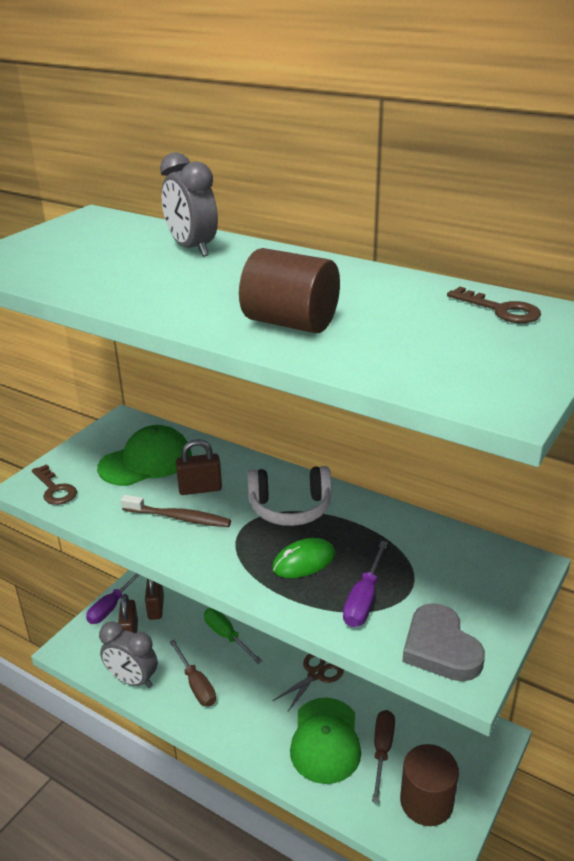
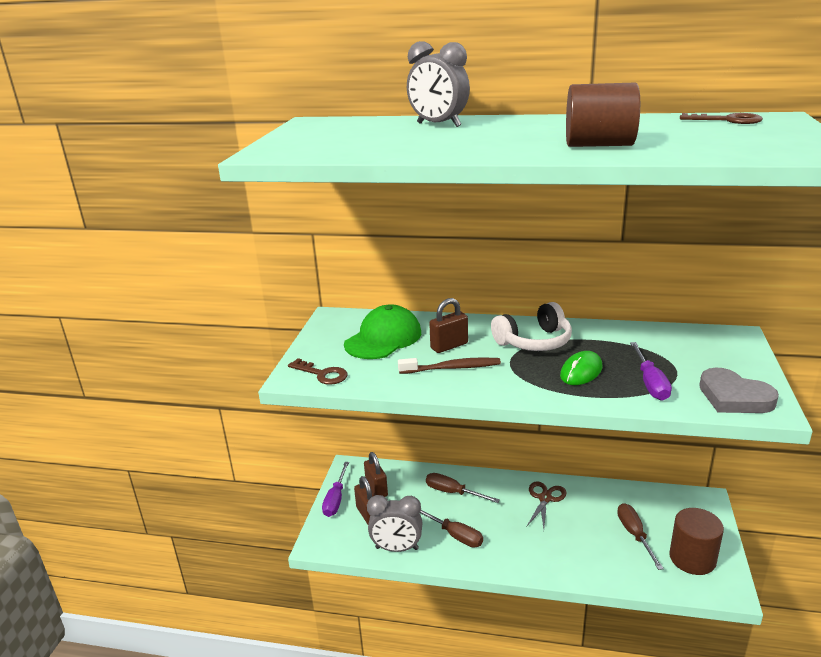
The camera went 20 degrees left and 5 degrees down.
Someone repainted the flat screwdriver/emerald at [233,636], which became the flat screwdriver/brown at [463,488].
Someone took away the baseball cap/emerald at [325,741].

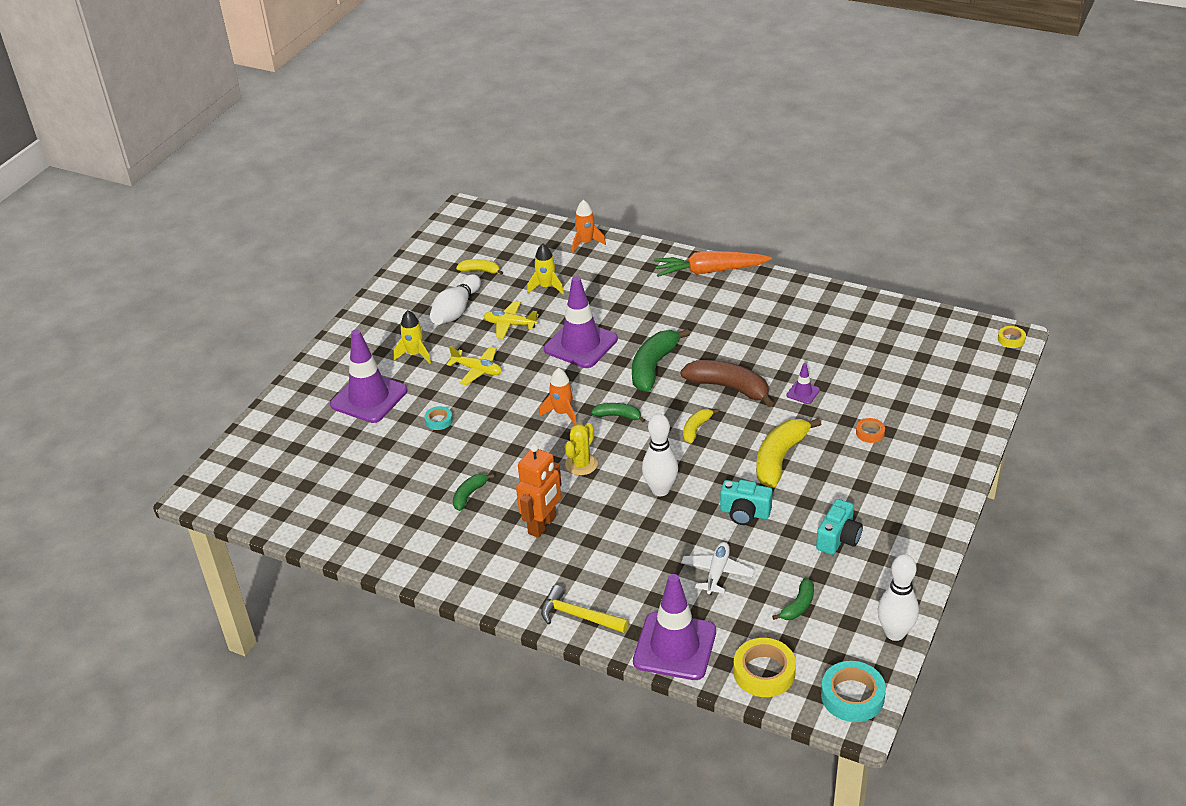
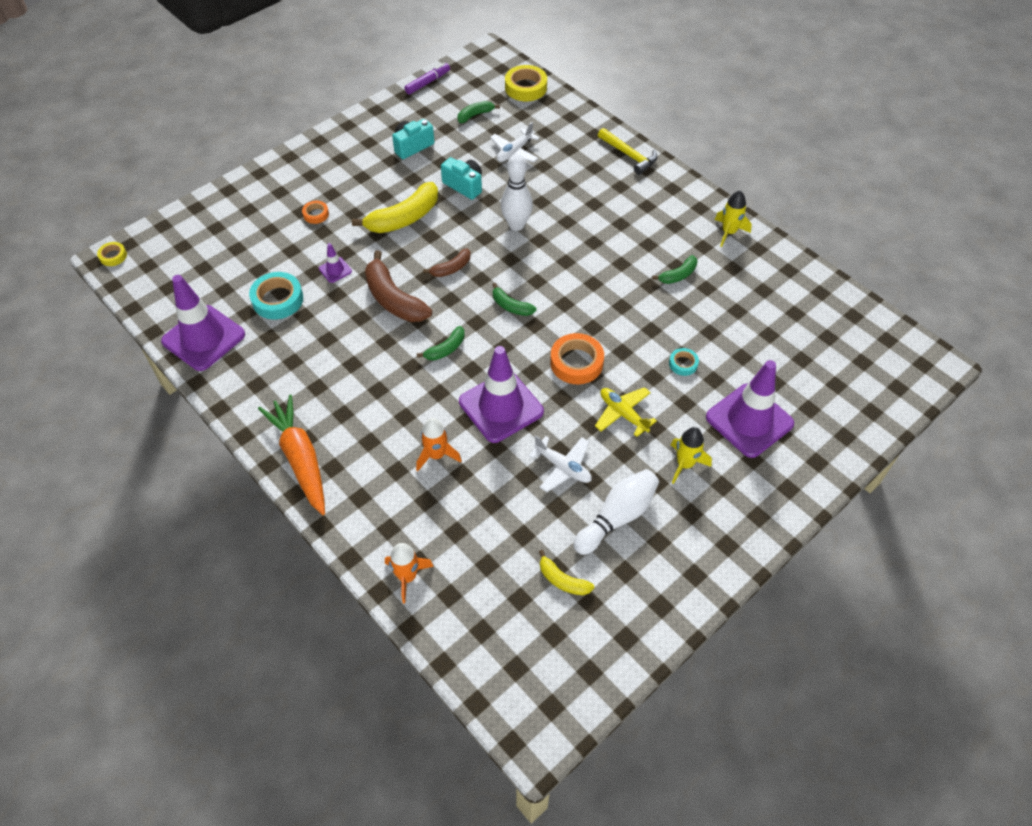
The camera went 160 degrees left and 15 degrees up.
Someone carried the road cone/violet from [674,627] to [203,323].
Someone carried the roll of tape/teal from [853,691] to [276,295].
Someone rotated the toy carrot/orange at [713,264] by 135 degrees counterclockwise.
Someone swapped the bowling pin/pure white at [898,597] for the marker pen/violet at [427,79].
Someone carried the spaceship/orange from [558,396] to [439,444].
Someone scaled the banana/emerald at [661,360] by 0.53.
Someone repainted the banana/yellow at [701,426], which became the banana/brown at [447,262].
Someone repainted the aeroplane/yellow at [511,320], which became the aeroplane/pure white at [560,463].
Someone put down the roll of tape/orange at [577,358].
Someone carried the spaceship/yellow from [545,269] to [733,219].
Someone took away the robot figure/orange at [539,491].
Someone took away the cactus/yellow at [581,449].

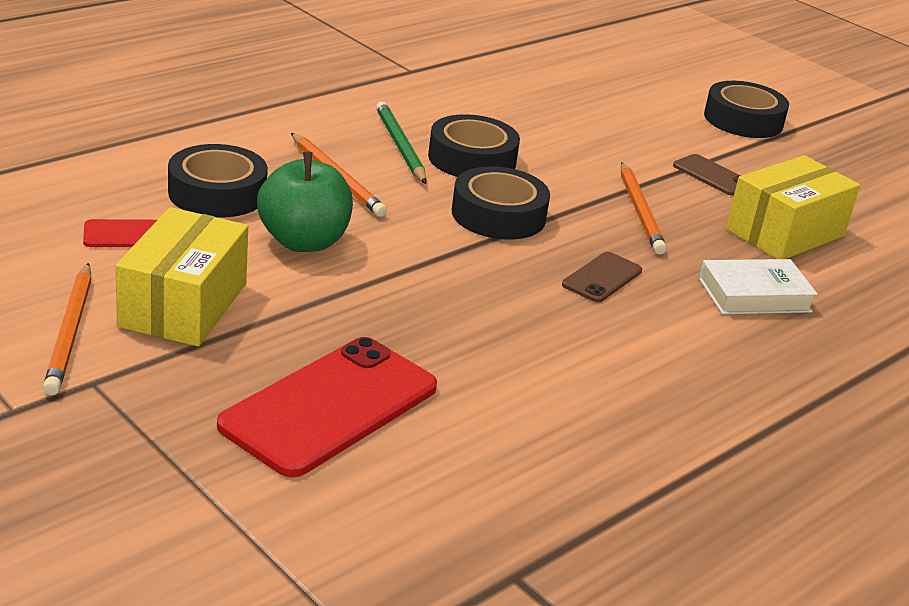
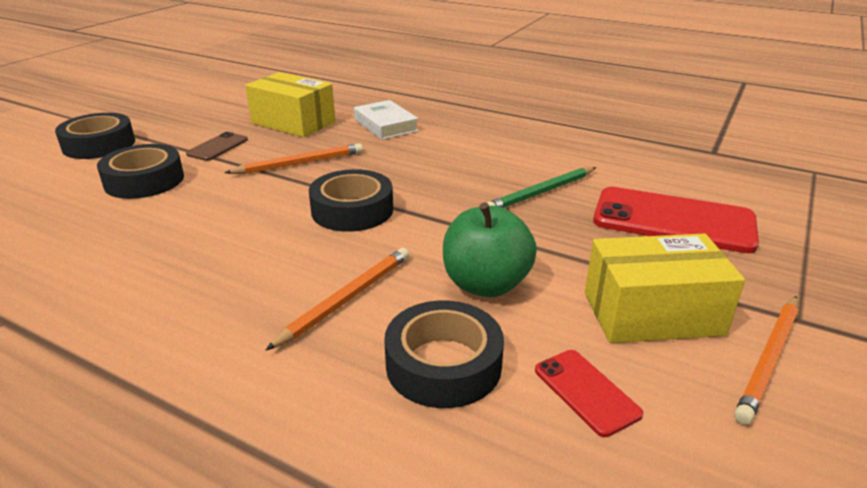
The camera went 105 degrees left and 0 degrees up.
Someone carried the roll of tape/ebony from [474,145] to [140,171].
Someone carried the lead pencil/emerald from [401,142] to [541,187].
Someone rotated the lead pencil/orange at [67,329] by 150 degrees clockwise.
Someone took away the smartphone/brown at [602,277].

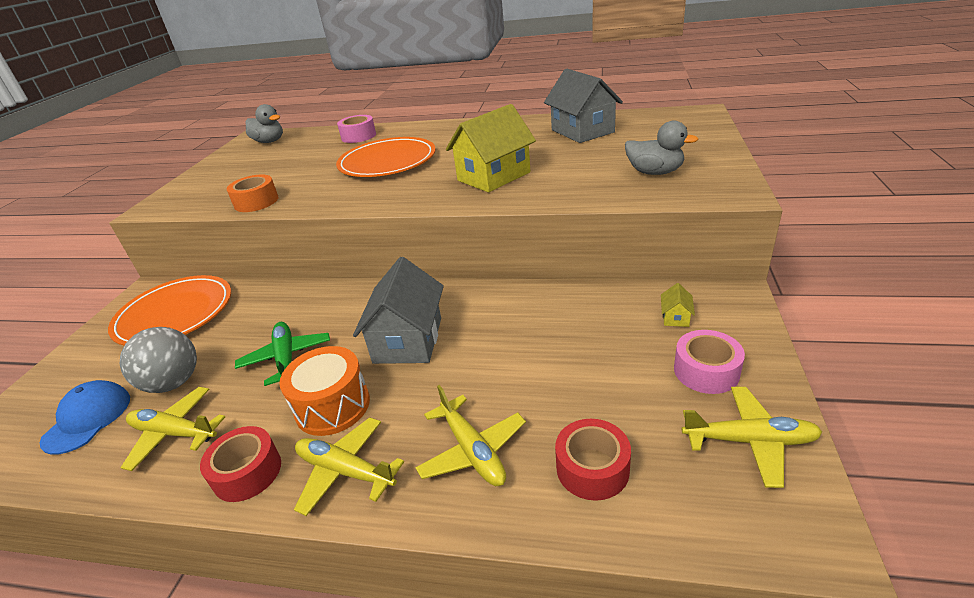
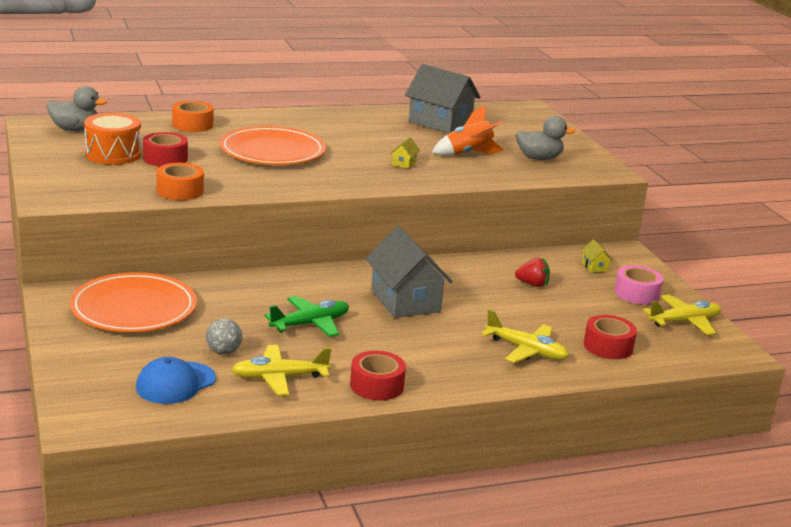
The camera went 35 degrees left and 10 degrees down.
Someone carried the toy drum/orange from [324,391] to [112,139].
Someone rotated the baseball cap/blue at [85,417] by 120 degrees counterclockwise.
Someone put down the roll of tape/crimson at [165,149].
Someone repainted the roll of tape/pink at [356,129], which became the roll of tape/orange at [193,116].
Someone scaled the ball/gray at [158,360] by 0.58.
Someone rotated the aeroplane/emerald at [282,354] by 105 degrees clockwise.
Someone scaled the house/yellow at [491,148] by 0.40.
Someone put down the spaceship/orange at [468,130].
Someone put down the strawberry/crimson at [532,272].
Someone took away the aeroplane/yellow at [349,466].

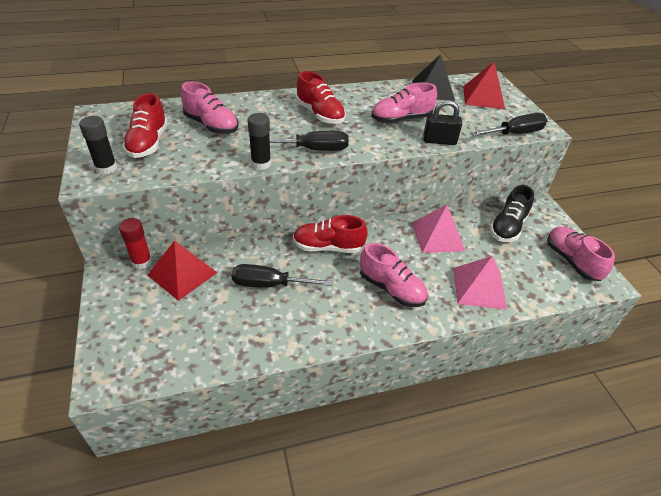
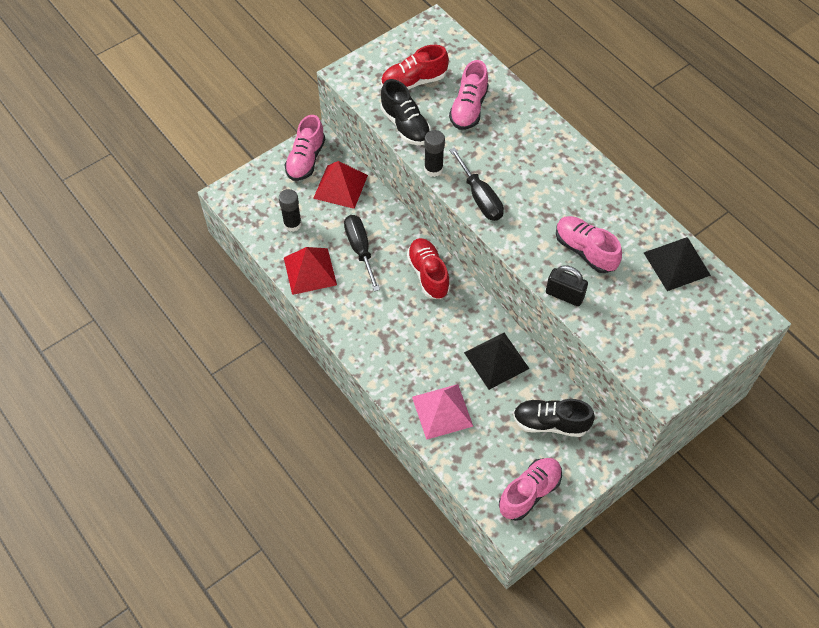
The camera went 70 degrees right and 15 degrees up.
Someone carried the glue/ebony from [98,145] to [290,210].
Someone carried the solid pyramid/crimson from [484,85] to [310,271].
Someone carried the lace-up shoe/pink from [394,275] to [305,148].
Someone put down the lace-up shoe/ebony at [405,112].
Someone repainted the solid pyramid/pink at [438,229], which became the solid pyramid/ebony at [497,361].
Someone rotated the lock/ebony at [442,122] by 45 degrees counterclockwise.
Someone took away the glue/crimson at [135,243].
Someone took away the lace-up shoe/crimson at [321,97].
Someone took away the flat screwdriver/ebony at [508,124].

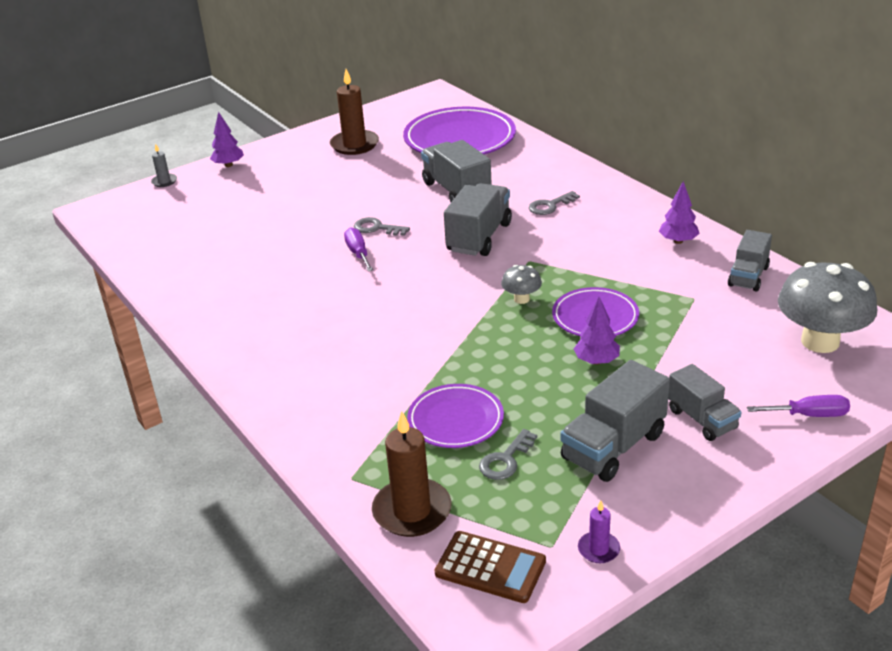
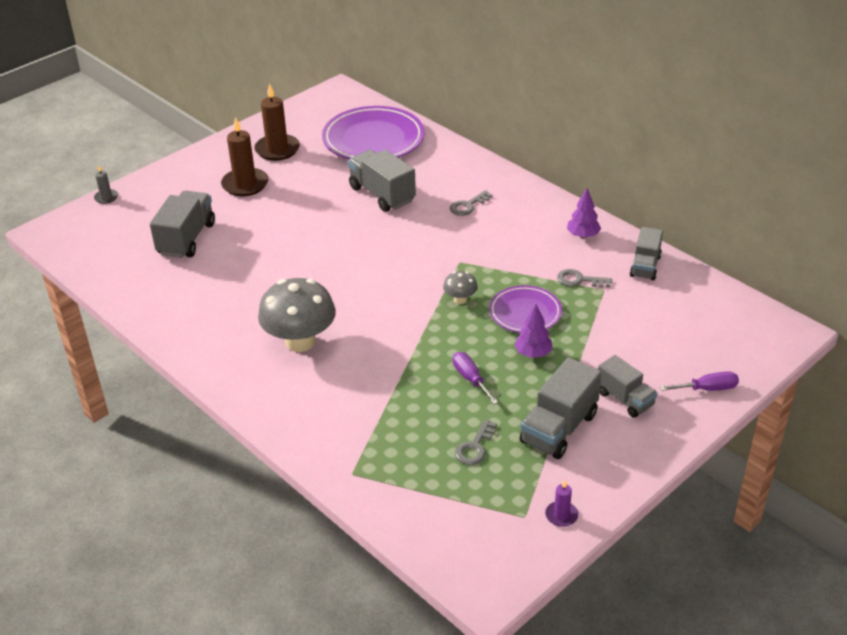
The camera went 10 degrees left and 5 degrees up.
Someone carried the toy truck/gray from [478,219] to [182,224].
Someone carried the wax candle/brown from [411,474] to [244,156].
Someone carried the fungus/gray from [827,307] to [297,315].
Someone carried the flat screwdriver/violet from [359,249] to [475,378].
Someone carried the door key/gray from [382,226] to [584,278].
Someone took away the fir tree/violet at [227,139].
Someone took away the flat dish/violet at [455,416].
Someone took away the pocket calculator/brown at [490,567].

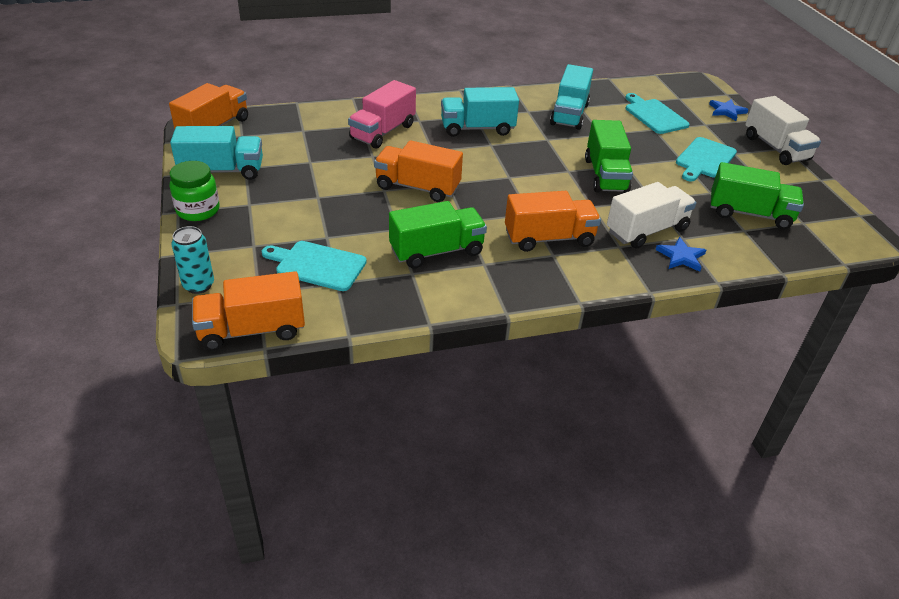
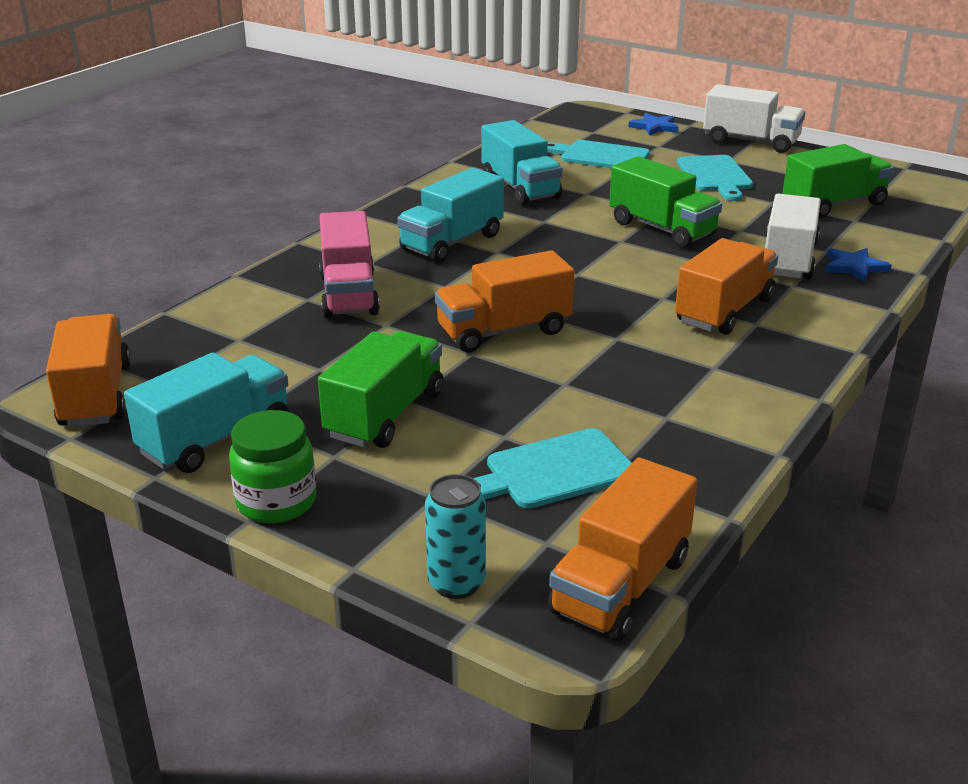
The camera went 40 degrees left and 10 degrees down.
Someone carried the toy truck/emerald from [438,235] to [380,389].

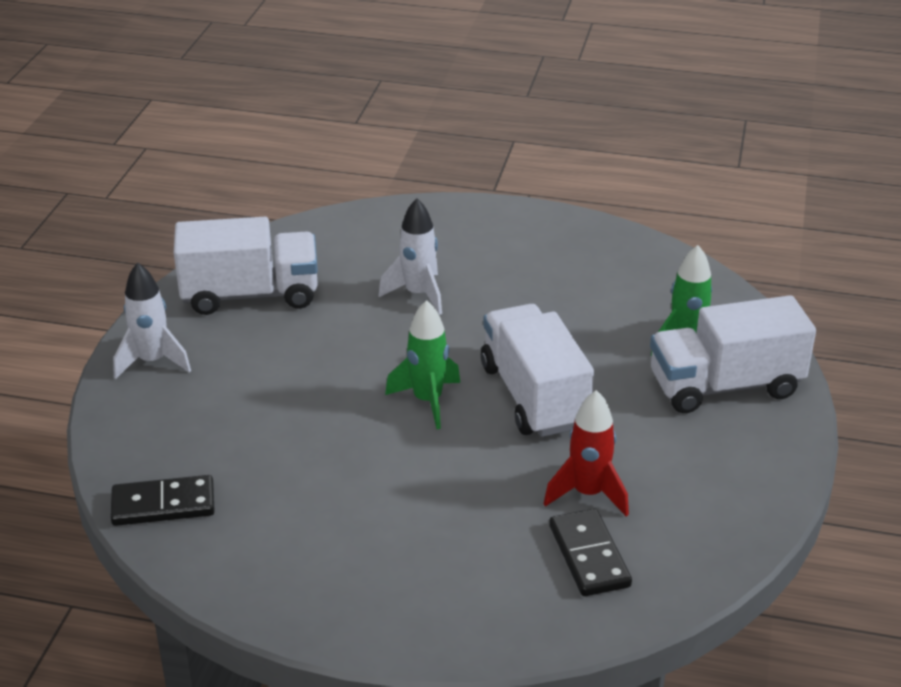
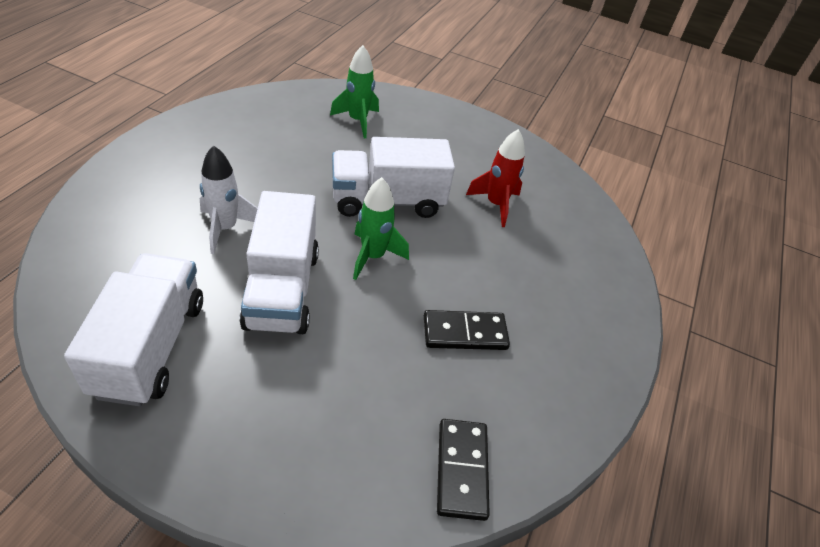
The camera went 85 degrees left and 10 degrees up.
Someone carried the toy truck/pure white from [733,354] to [279,262].
Someone carried the domino piece/ebony from [590,552] to [467,330].
Someone took away the spaceship/pure white at [152,320].

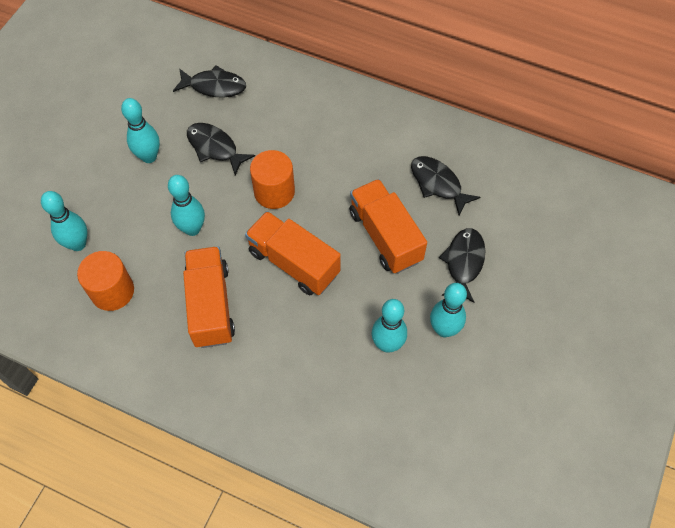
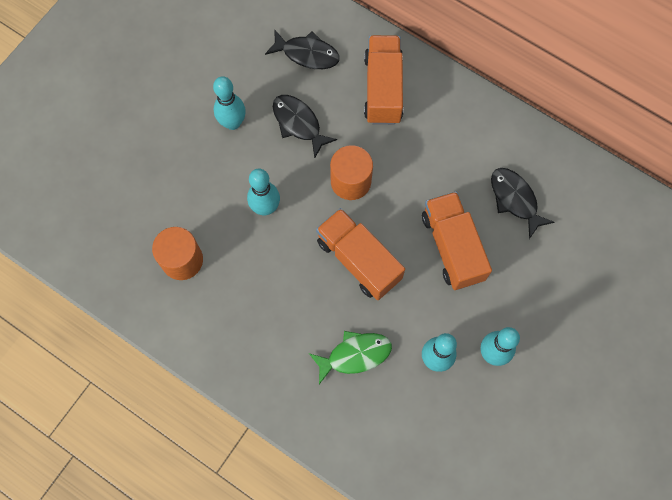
The camera went 10 degrees right and 10 degrees up.
Someone put down the fish figure/emerald at [350,357].
Someone carried the toy truck/orange from [209,297] to [384,80].
Someone took away the bowling pin/teal at [64,221].
Someone took away the fish figure/ebony at [462,265].

